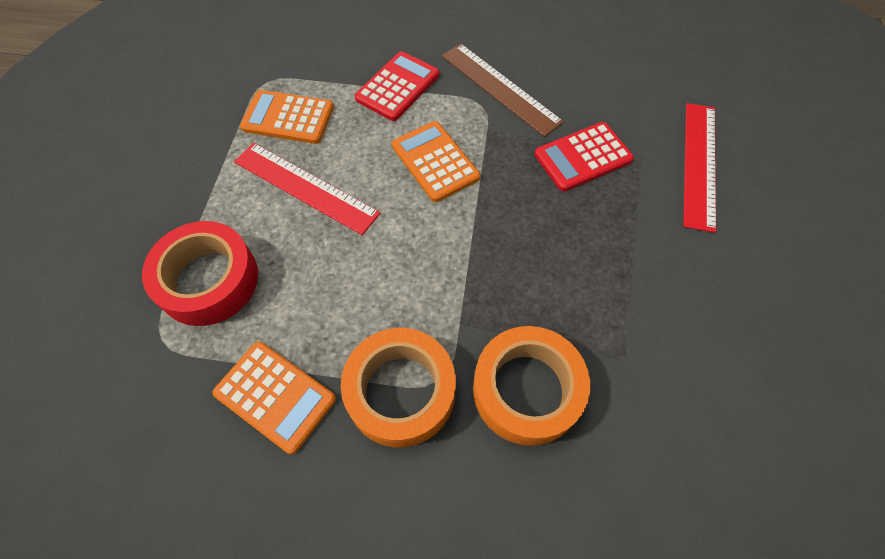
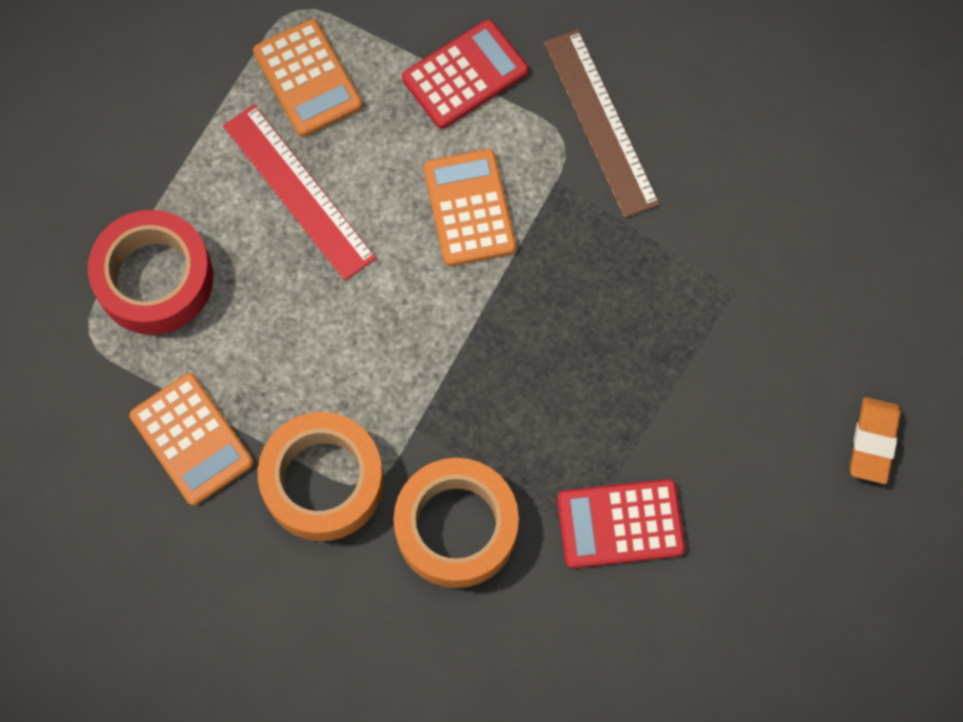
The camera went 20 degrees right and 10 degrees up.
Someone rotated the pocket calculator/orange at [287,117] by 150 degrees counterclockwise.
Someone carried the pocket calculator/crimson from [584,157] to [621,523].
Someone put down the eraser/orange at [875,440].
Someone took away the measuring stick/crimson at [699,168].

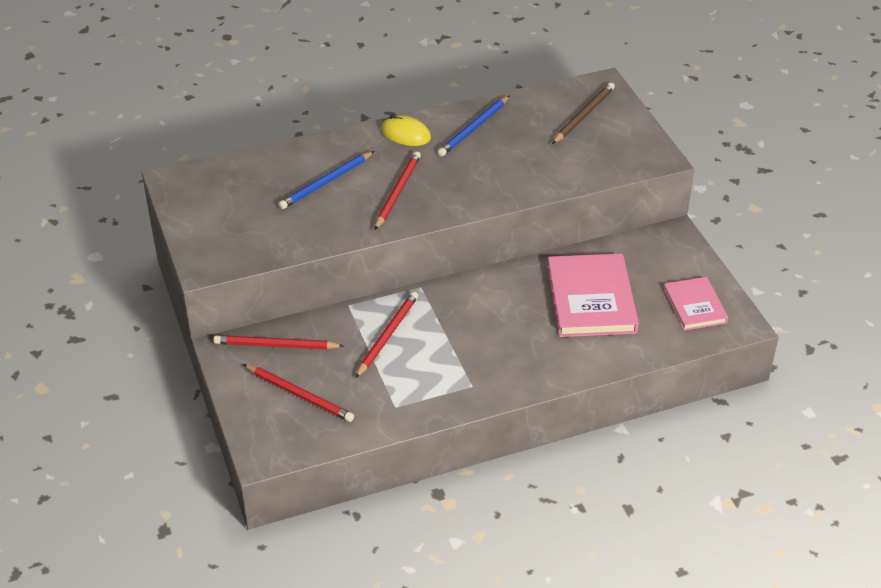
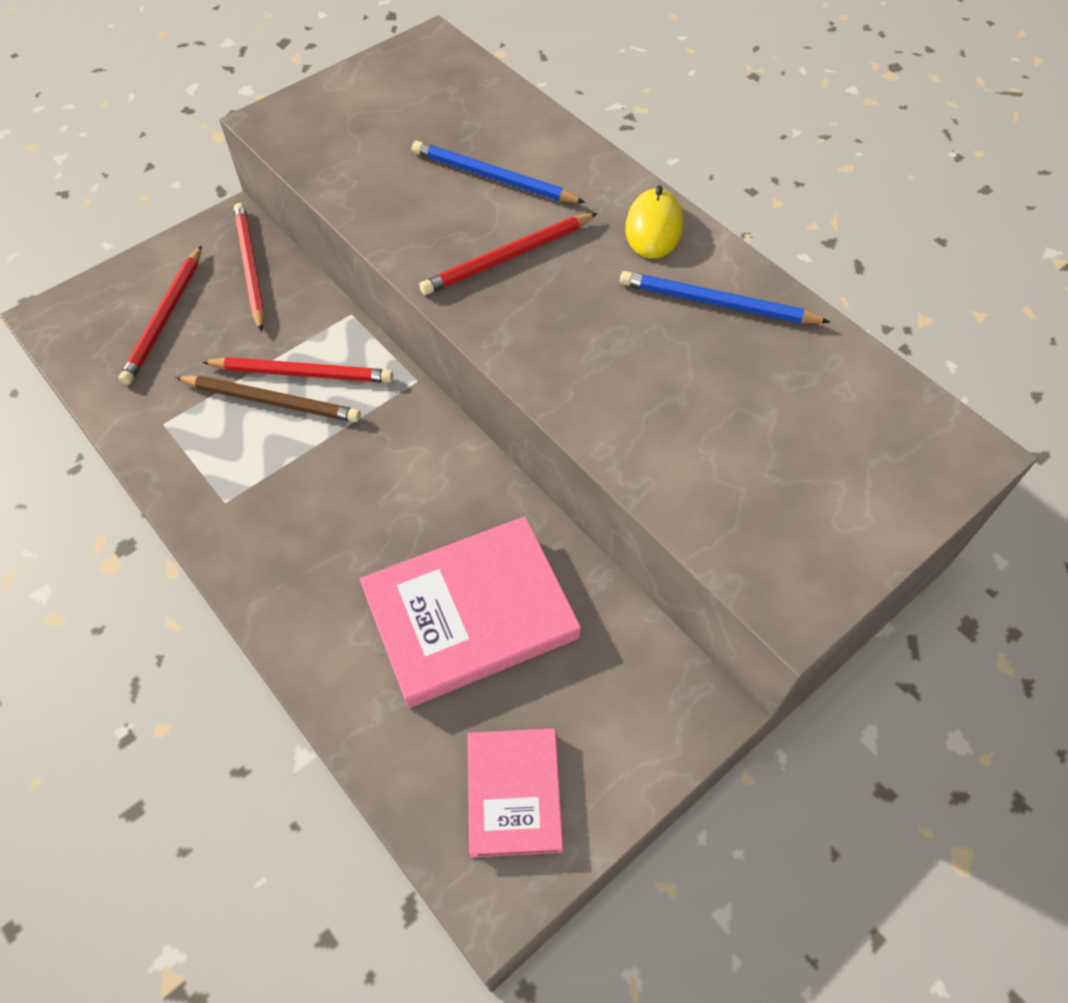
The camera went 70 degrees right and 15 degrees up.
Someone carried the lead pencil/brown from [583,113] to [268,399].
Someone rotated the lead pencil/crimson at [398,190] by 150 degrees clockwise.
Someone rotated the hardback/pink at [695,304] by 60 degrees counterclockwise.

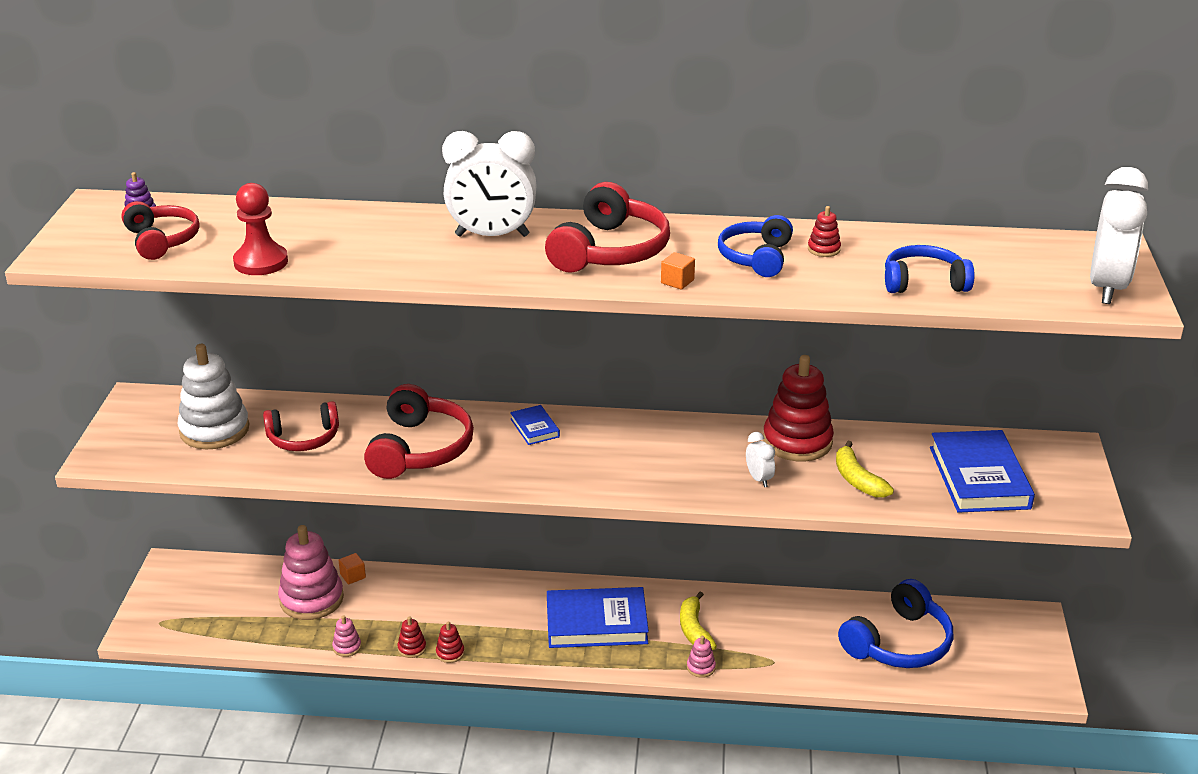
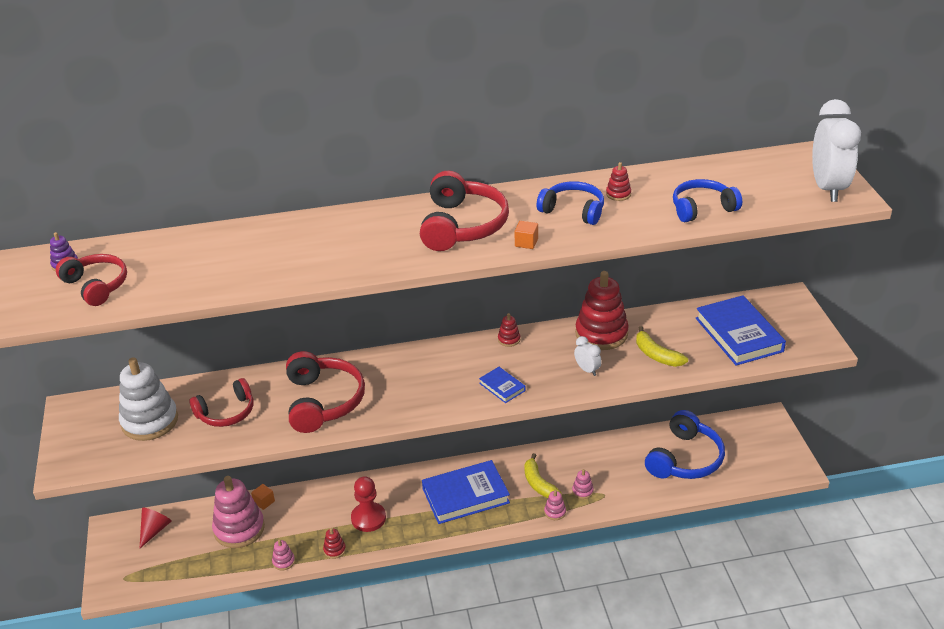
The camera went 15 degrees left and 5 degrees up.
Someone put down the cone shape/crimson at [155,528].
Someone carried the game pawn/crimson from [260,229] to [368,504].
Someone carried the hardback/blue from [535,425] to [502,385].
Someone carried the ring stacker/crimson from [450,642] to [509,330].
Someone rotated the headphones/blue at [755,246] by 120 degrees clockwise.
Someone put down the ring stacker/pink at [583,484].
Someone took away the bedside clock/pure white at [489,184].

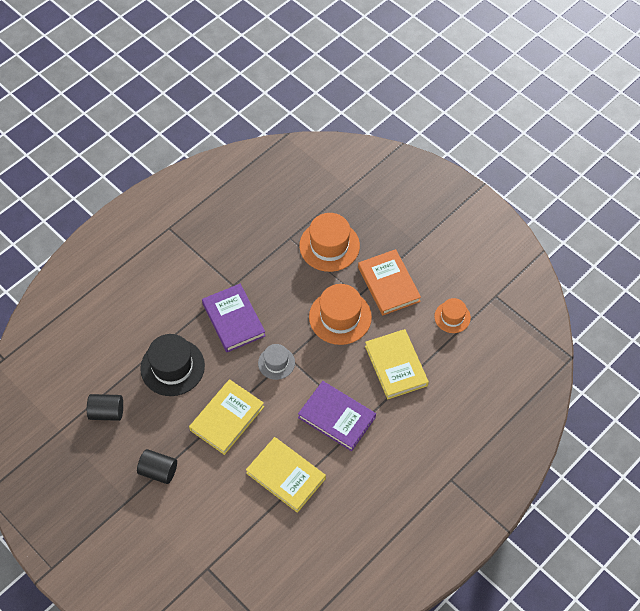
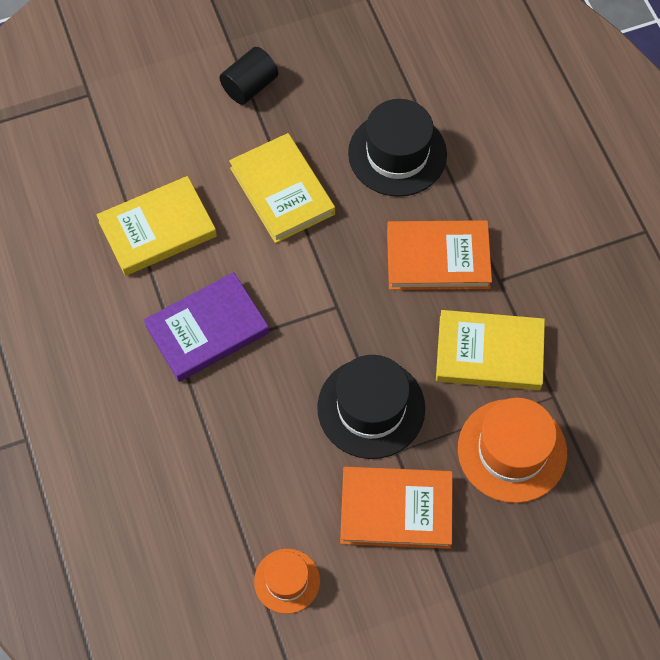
The camera went 115 degrees right and 5 degrees up.
Someone repainted the hat/orange at [340,314], which became the hat/ebony at [371,407].
Someone repainted the hardback/violet at [234,318], which became the hardback/orange at [439,255].
Someone carried the hardback/yellow from [397,364] to [490,350].
Someone took away the cylinder shape/ebony at [105,407].
Someone took away the hat/gray at [276,362].

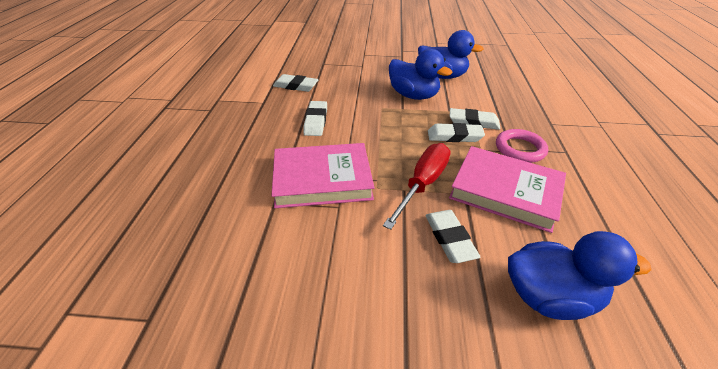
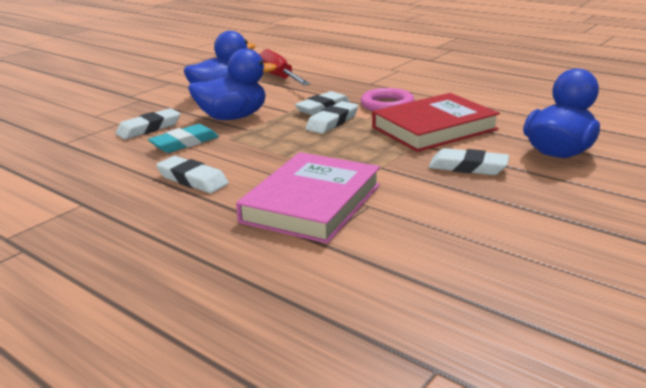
The camera went 55 degrees left and 15 degrees down.
Someone carried the eraser/pure white from [296,83] to [147,123].
Someone put down the eraser/teal at [183,138].
Someone carried the flat screwdriver/crimson from [417,186] to [284,67].
Someone repainted the hardback/pink at [507,189], which became the hardback/crimson at [436,122].

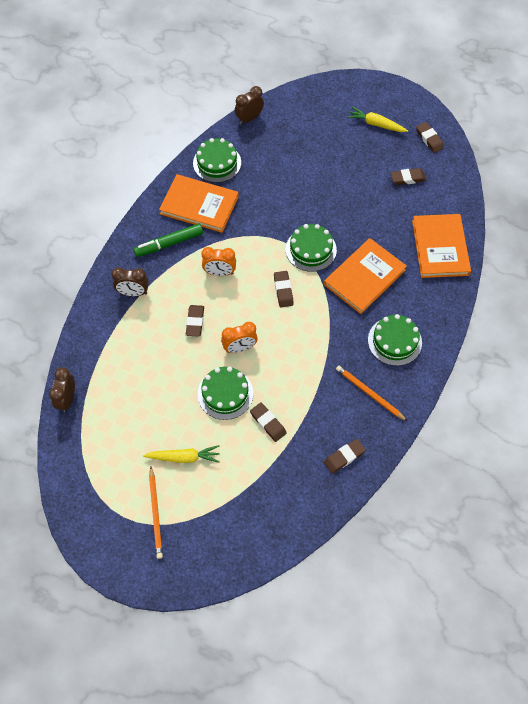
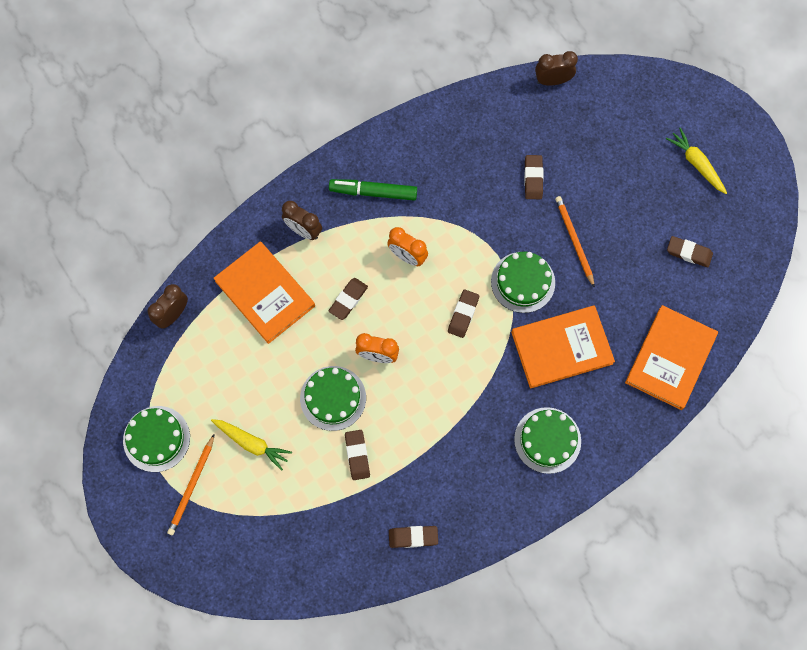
The camera went 30 degrees right and 10 degrees up.
Someone carried the cake/emerald from [217,160] to [156,439].
Someone carried the hardback/orange from [199,203] to [264,292].
Someone carried the eraser/brown from [430,137] to [534,177].
Someone carried the lead pencil/orange from [371,393] to [575,242].

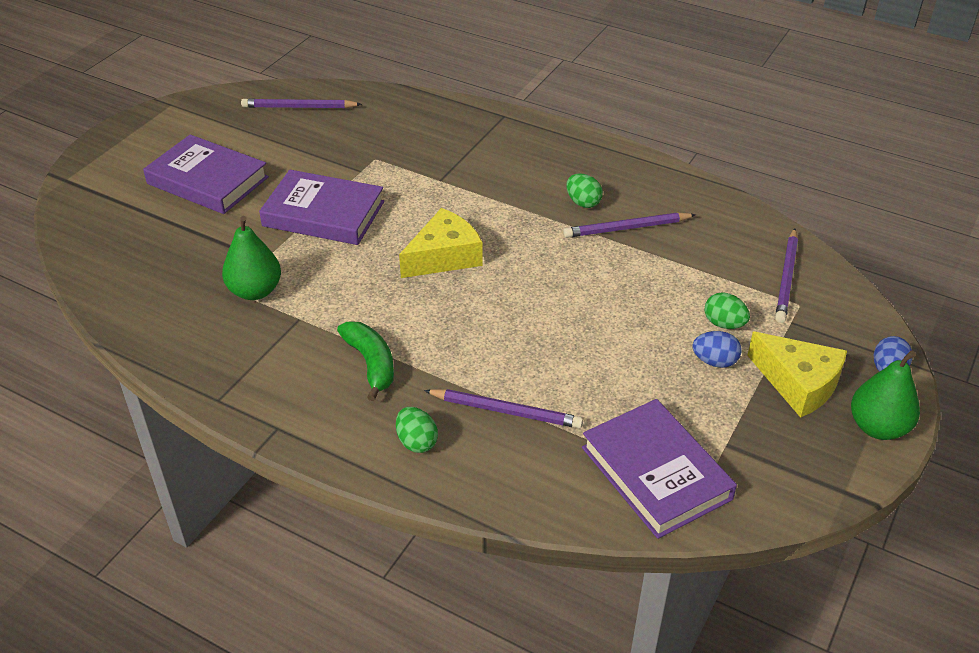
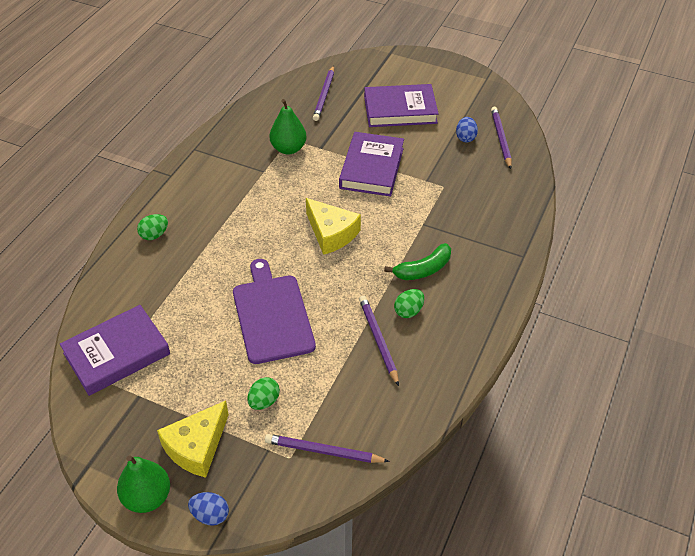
The camera went 85 degrees right and 5 degrees up.
Someone put down the bread board/violet at [274,311].
Someone carried the lead pencil/violet from [503,408] to [323,93].
Someone rotated the hardback/violet at [206,174] by 60 degrees clockwise.
Someone carried the banana/emerald from [365,361] to [417,261].
Someone carried the toy egg/blue from [717,349] to [467,129].

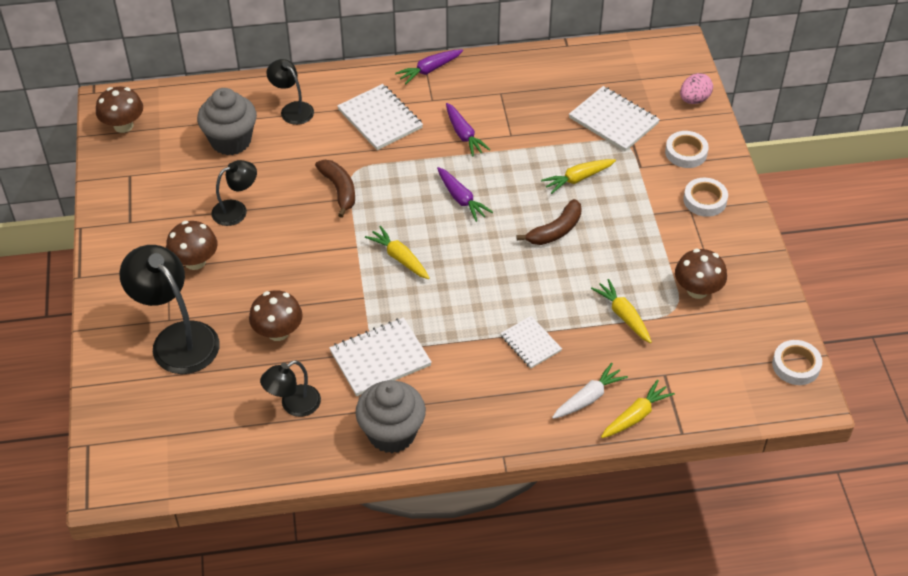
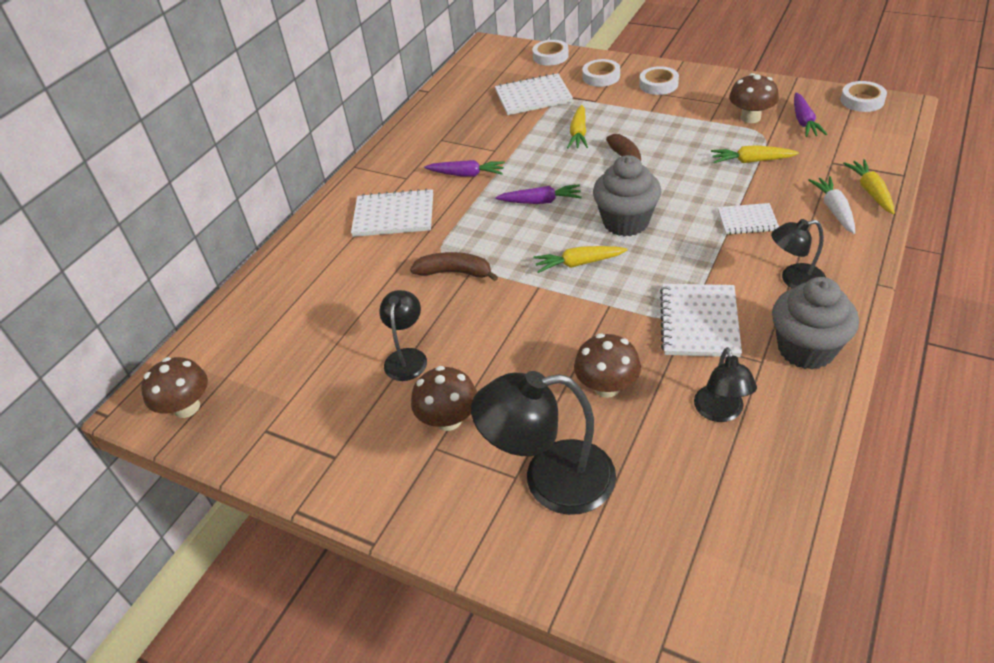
The camera went 50 degrees left and 5 degrees down.
Someone swapped the toy egg/pink at [696,88] for the roll of tape/pure white at [551,53].
Someone carried the cupcake/gray from [227,121] to [627,196].
Someone carried the desk lamp/ebony from [290,92] to [798,253].
Someone carried the toy carrot/violet from [429,66] to [811,115].

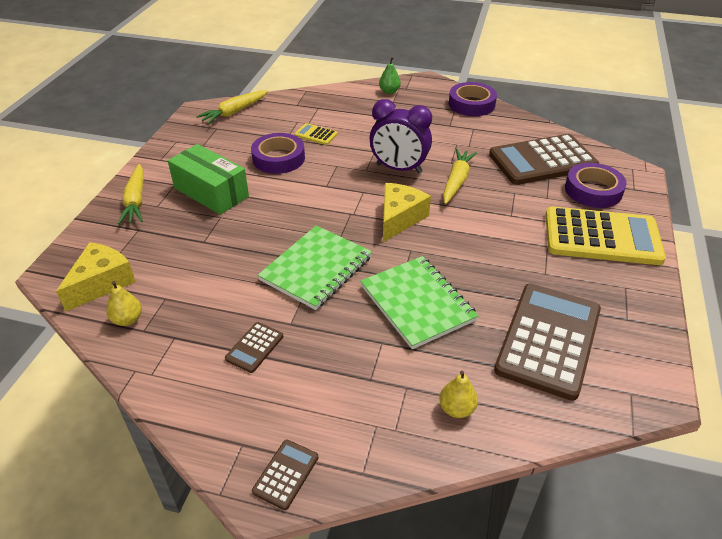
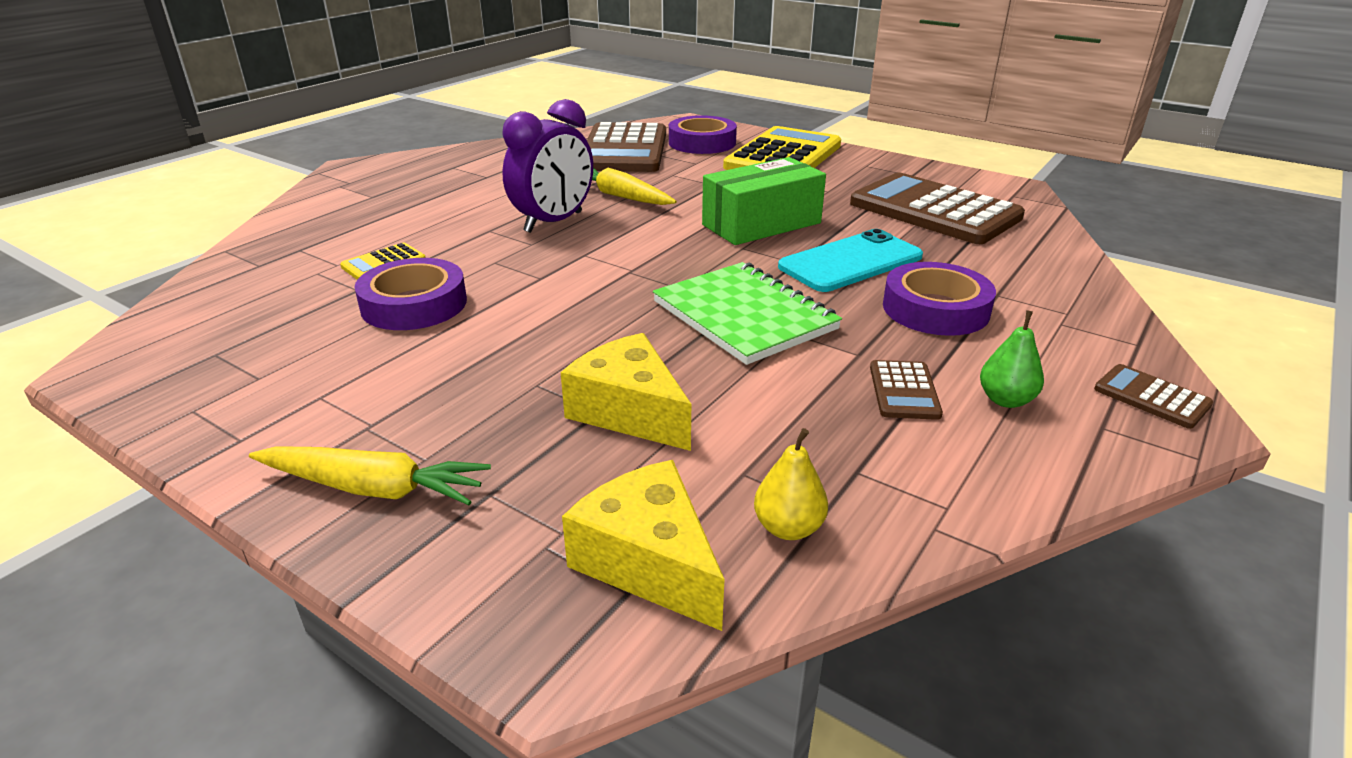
The camera went 70 degrees left and 10 degrees down.
Someone carried the cheese wedge/yellow from [407,212] to [626,392].
Someone carried the package/emerald from [208,179] to [764,201].
Someone swapped the notepad/emerald at [419,302] for the smartphone/teal at [850,260].
Someone rotated the pocket calculator/brown at [254,347] by 45 degrees clockwise.
Someone carried the roll of tape/violet from [473,99] to [939,299].
Someone carried the pear fruit/emerald from [390,75] to [1012,359].
Someone took away the toy carrot/yellow at [232,107].
Someone took away the pear fruit/yellow at [458,394].

